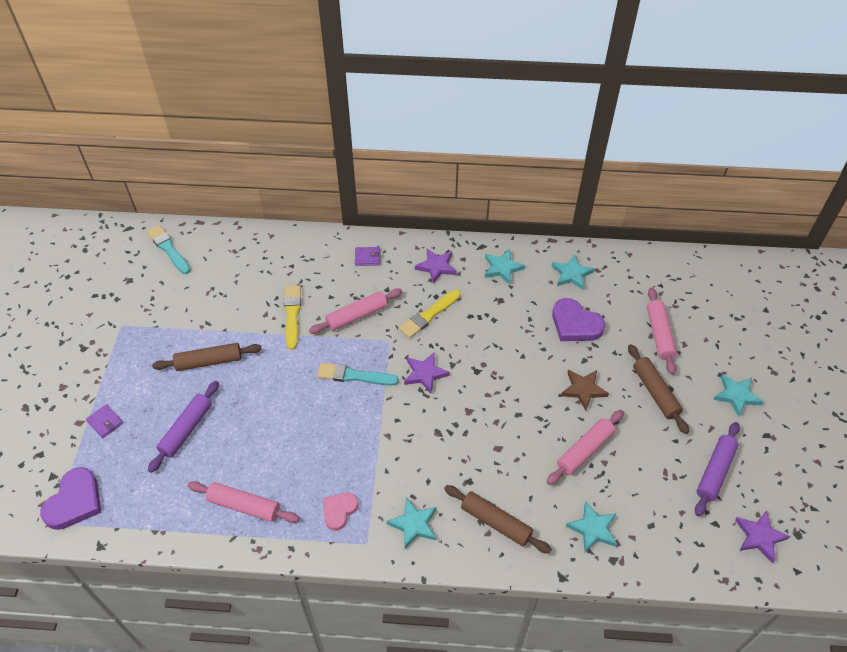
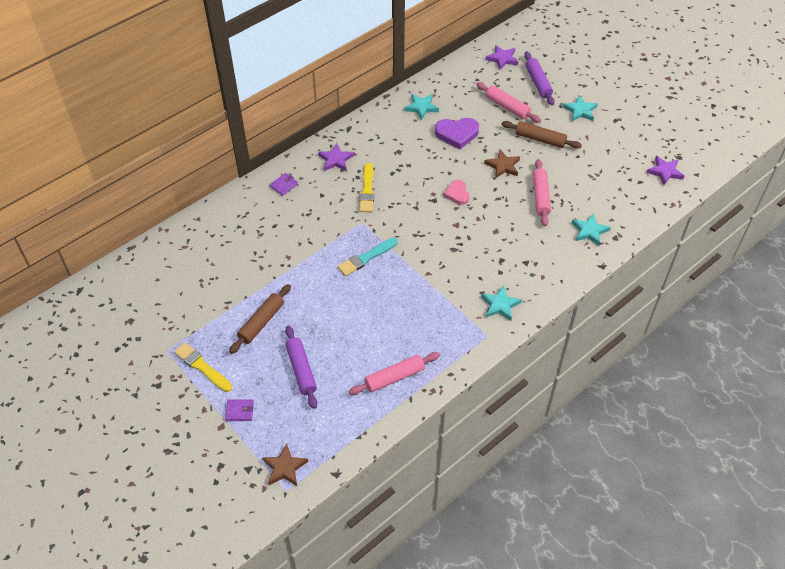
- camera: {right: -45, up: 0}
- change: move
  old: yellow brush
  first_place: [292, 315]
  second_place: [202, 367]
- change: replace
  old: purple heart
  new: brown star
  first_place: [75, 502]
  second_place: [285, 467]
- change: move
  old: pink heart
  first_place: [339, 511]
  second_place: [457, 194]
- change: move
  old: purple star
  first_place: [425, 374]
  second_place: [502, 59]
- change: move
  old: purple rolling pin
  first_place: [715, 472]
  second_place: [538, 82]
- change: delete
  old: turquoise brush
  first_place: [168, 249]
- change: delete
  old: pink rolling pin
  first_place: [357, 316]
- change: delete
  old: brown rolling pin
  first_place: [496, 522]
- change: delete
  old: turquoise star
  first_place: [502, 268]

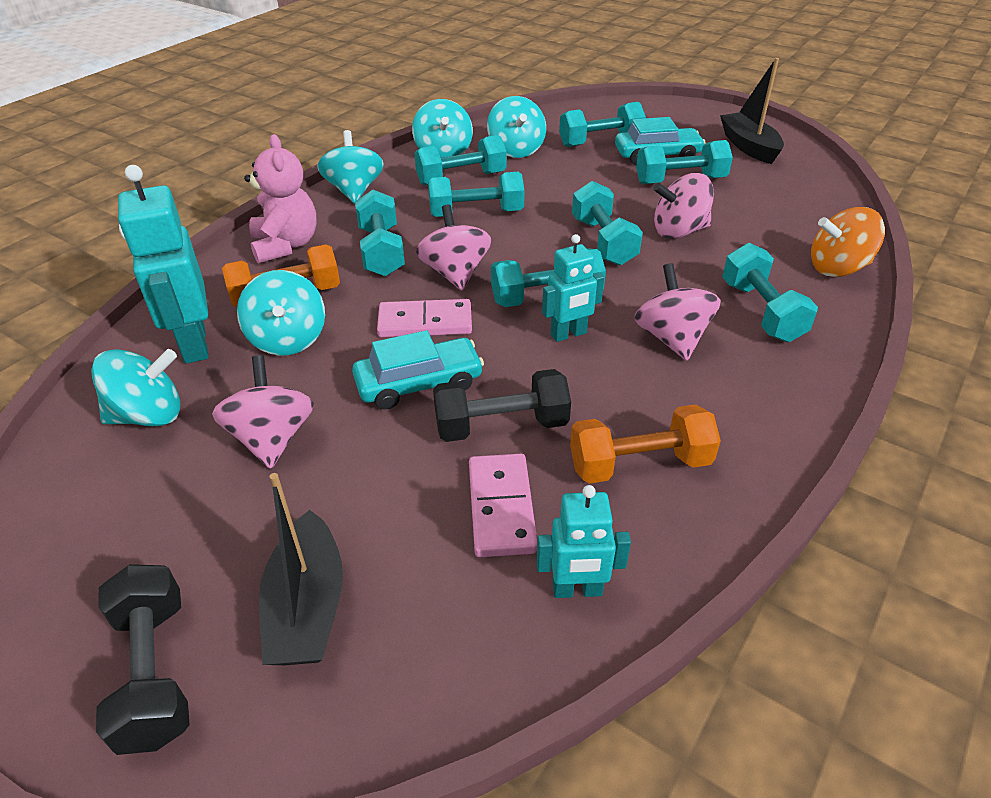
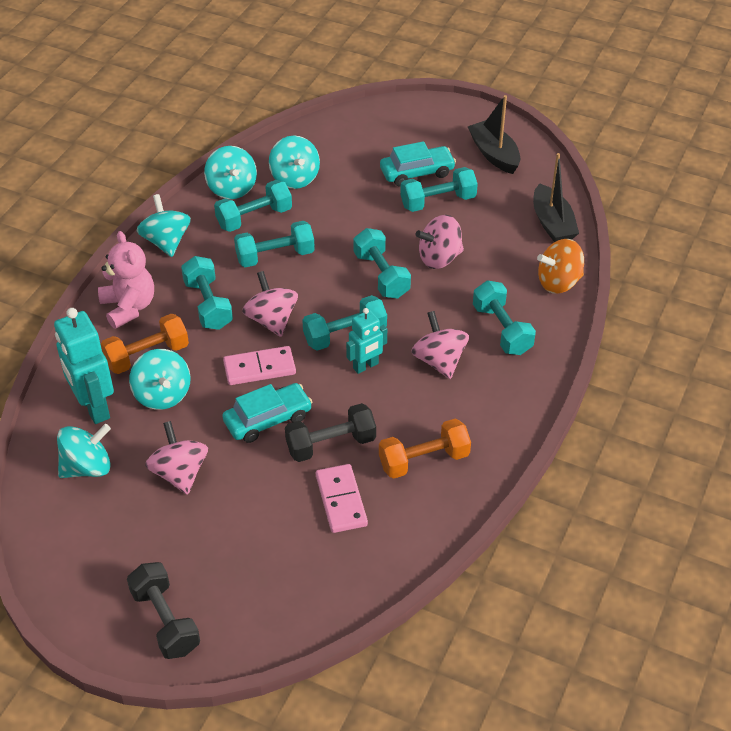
- camera: {right: -10, up: 5}
- change: move
  old: black boat
  first_place: [307, 606]
  second_place: [552, 223]
- change: delete
  old: turquoise robot
  first_place: [577, 590]
- change: delete
  old: turquoise dumbbell
  first_place: [600, 142]

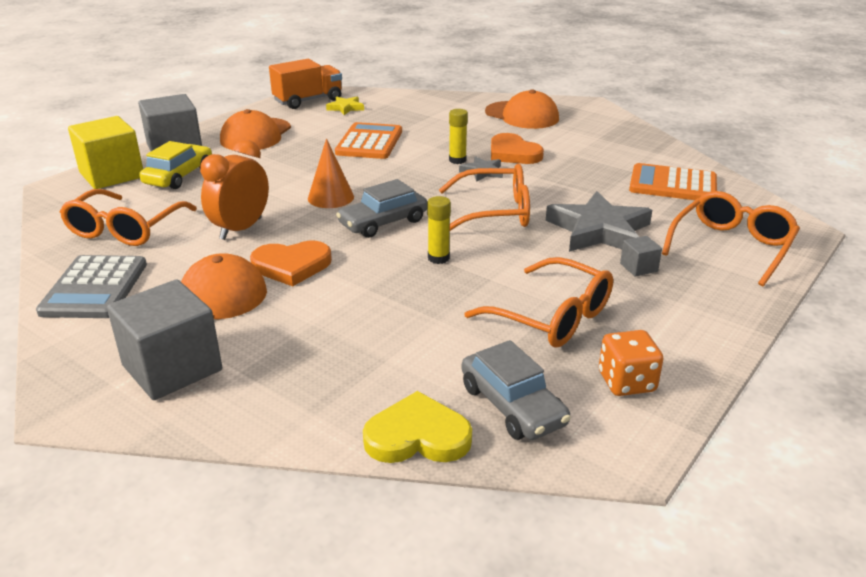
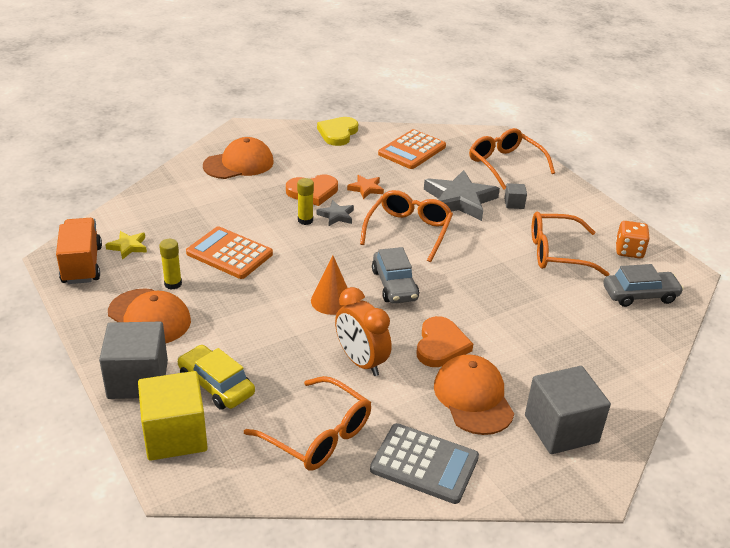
- camera: {right: -70, up: 5}
- change: move
  old: yellow glue stick
  first_place: [438, 258]
  second_place: [173, 284]
- change: move
  old: yellow heart
  first_place: [417, 436]
  second_place: [338, 133]
- change: insert
  new: orange star
  second_place: [366, 189]
- change: rotate
  old: orange glasses
  first_place: [552, 317]
  second_place: [557, 253]
  degrees: -150

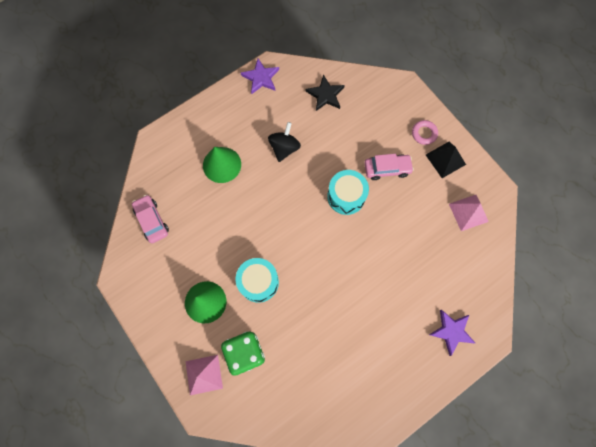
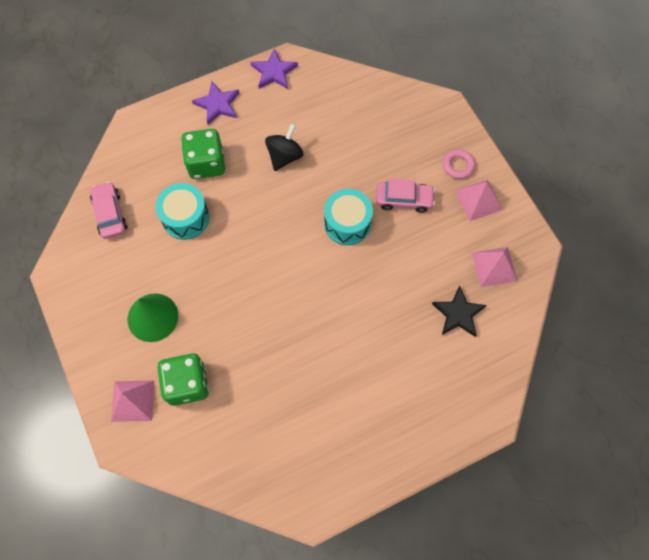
- camera: {right: 10, up: -5}
- change: move
  old: turquoise drum
  first_place: [258, 282]
  second_place: [185, 218]
- change: replace
  old: green cone
  new: green dice
  first_place: [222, 164]
  second_place: [206, 163]
- change: move
  old: purple star
  first_place: [451, 331]
  second_place: [218, 104]
- change: move
  old: black star
  first_place: [325, 95]
  second_place: [458, 313]
- change: recolor
  old: black pyramid
  new: pink pyramid
  first_place: [445, 159]
  second_place: [478, 200]

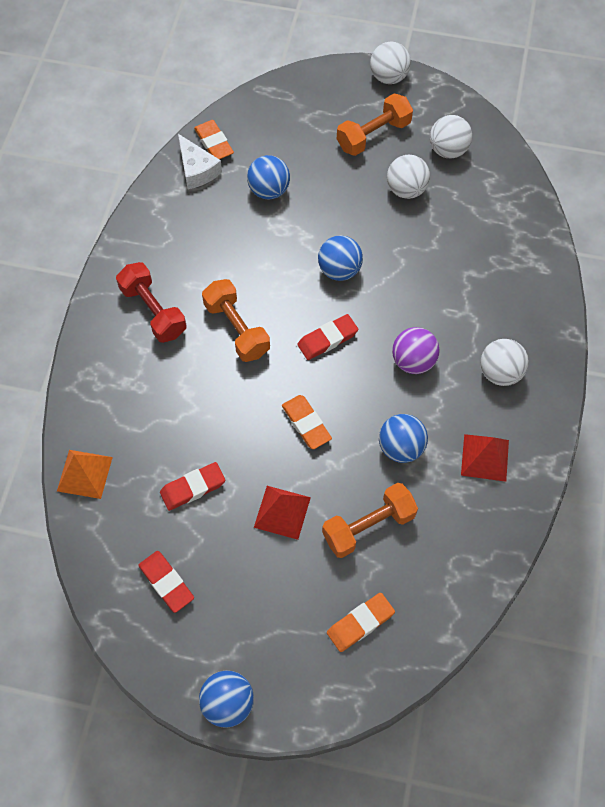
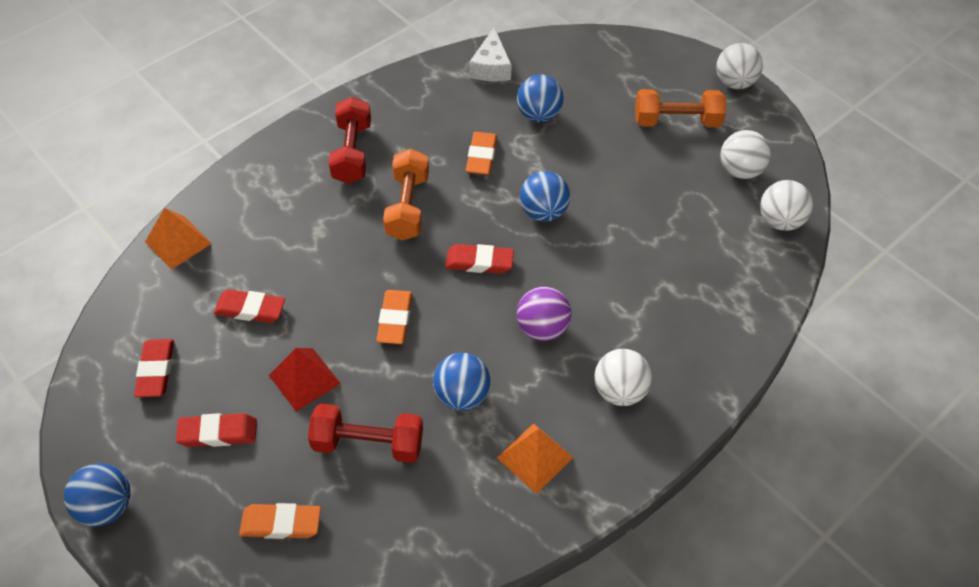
- camera: {right: 35, up: -10}
- change: insert
  new: red eraser
  second_place: [218, 433]
- change: recolor
  old: orange dumbbell
  new: red dumbbell
  first_place: [368, 526]
  second_place: [368, 444]
- change: move
  old: orange eraser
  first_place: [214, 143]
  second_place: [481, 156]
- change: recolor
  old: red pyramid
  new: orange pyramid
  first_place: [485, 457]
  second_place: [535, 457]
- change: move
  old: white ball
  first_place: [406, 190]
  second_place: [780, 221]

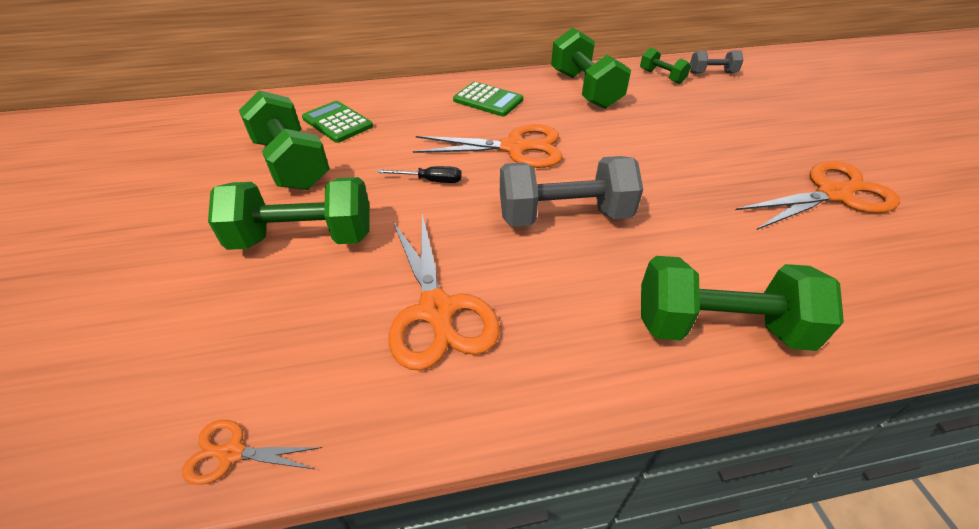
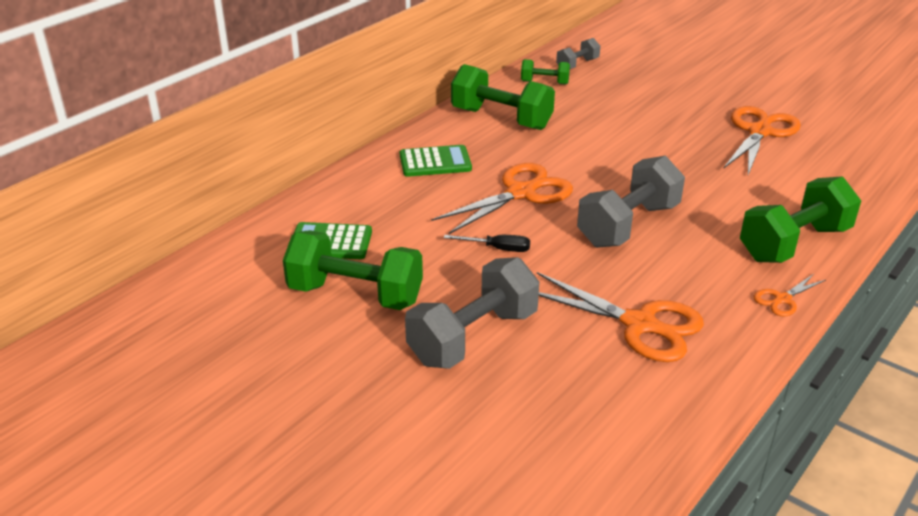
- camera: {right: -40, up: -10}
- change: recolor
  old: green dumbbell
  new: grey dumbbell
  first_place: [304, 238]
  second_place: [473, 337]
- change: rotate
  old: black screwdriver
  first_place: [430, 180]
  second_place: [497, 249]
  degrees: 45
- change: move
  old: orange scissors
  first_place: [231, 453]
  second_place: [782, 299]

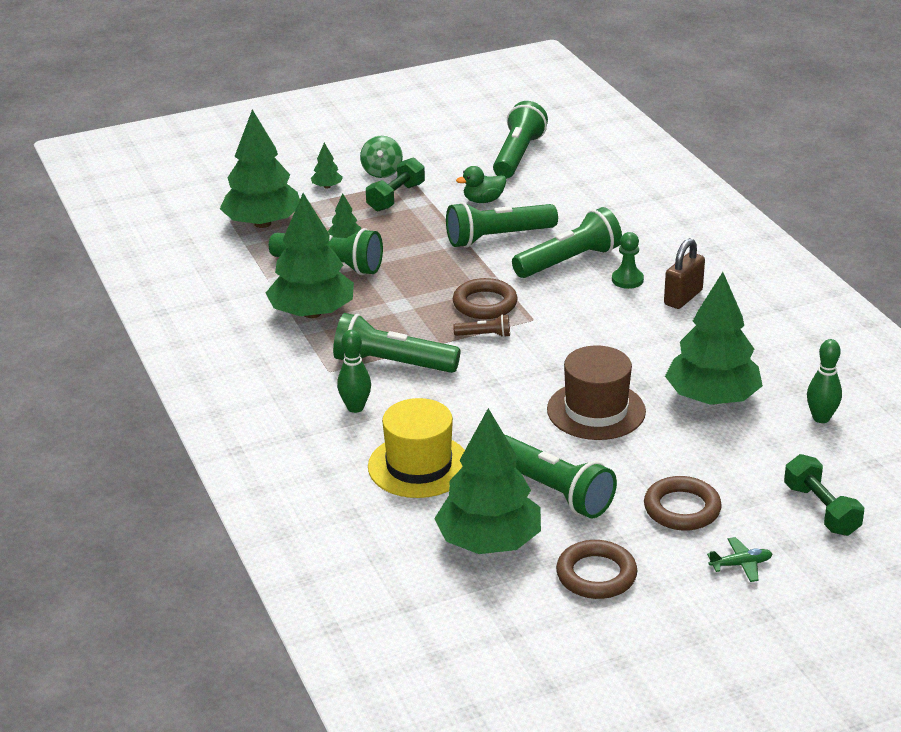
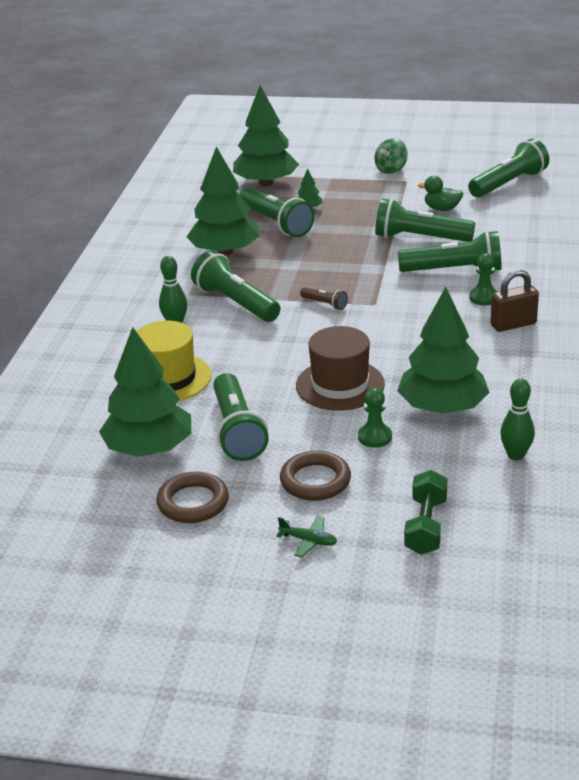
- camera: {right: 35, up: 0}
- change: insert
  new: green pawn
  second_place: [375, 437]
- change: delete
  old: green tree
  first_place: [327, 186]
- change: delete
  old: green dumbbell
  first_place: [396, 197]
- change: delete
  old: brown ring
  first_place: [485, 304]

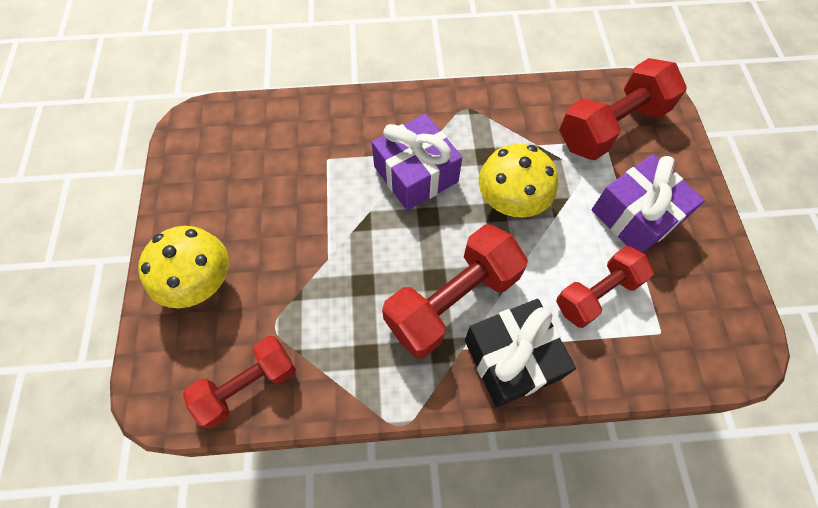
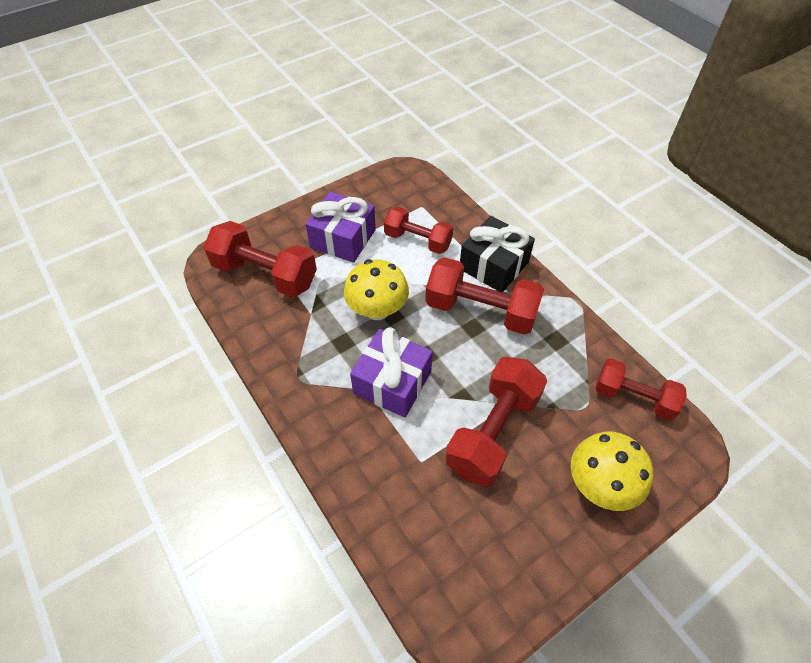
- camera: {right: -120, up: -10}
- change: insert
  new: red dumbbell
  second_place: [493, 432]

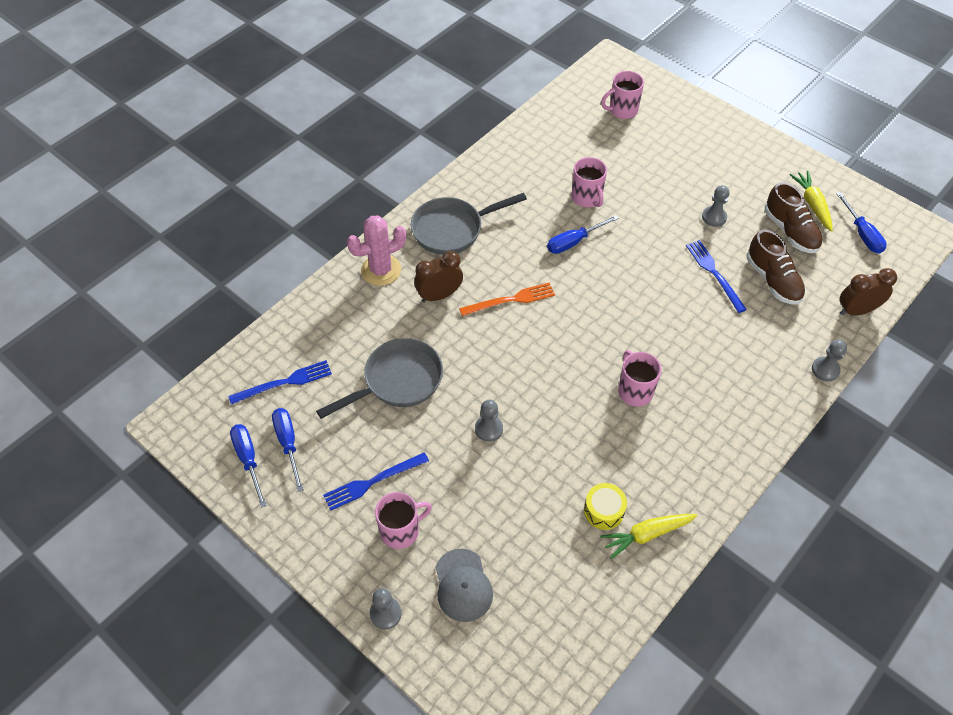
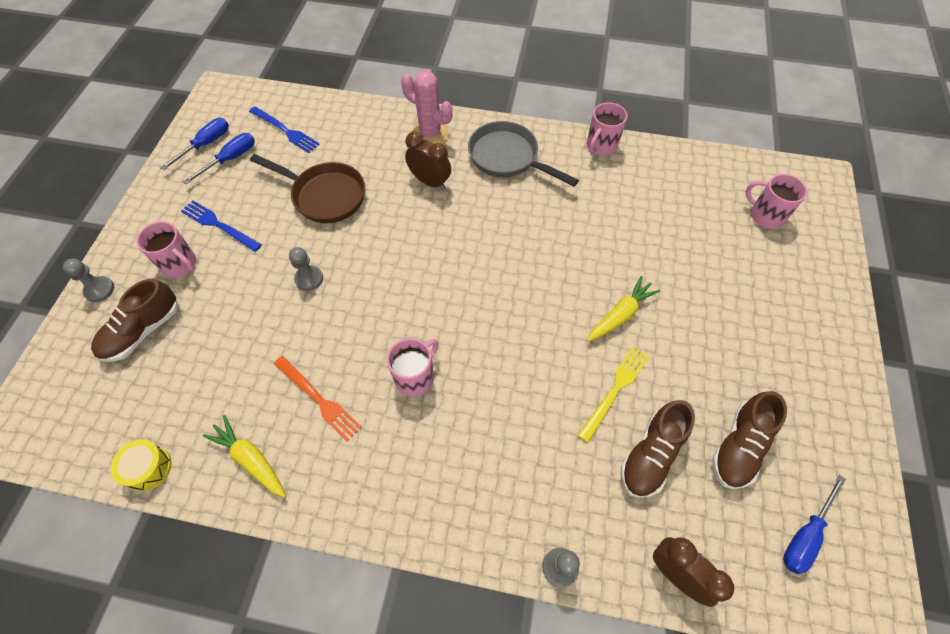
- camera: {right: 60, up: 5}
- change: replace
  old: grey cap
  new: brown shoe
  first_place: [463, 585]
  second_place: [143, 331]
- change: move
  old: yellow drum
  first_place: [603, 511]
  second_place: [148, 468]
- change: recolor
  old: grey pan
  new: brown pan
  first_place: [398, 381]
  second_place: [324, 196]
- change: move
  old: orange fork
  first_place: [510, 300]
  second_place: [318, 399]
- change: recolor
  old: blue fork
  new: yellow fork
  first_place: [714, 273]
  second_place: [615, 390]
- change: move
  old: pink mug
  first_place: [587, 198]
  second_place: [601, 146]
- change: move
  old: yellow carrot
  first_place: [812, 204]
  second_place: [620, 315]
- change: delete
  old: blue screwdriver
  first_place: [574, 242]
- change: delete
  old: grey pawn
  first_place: [714, 217]

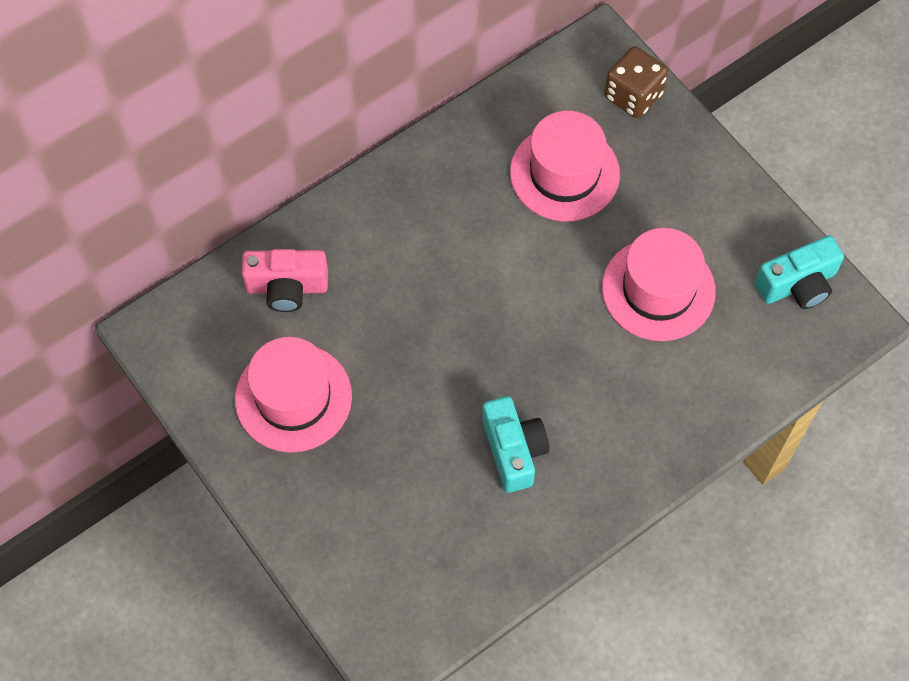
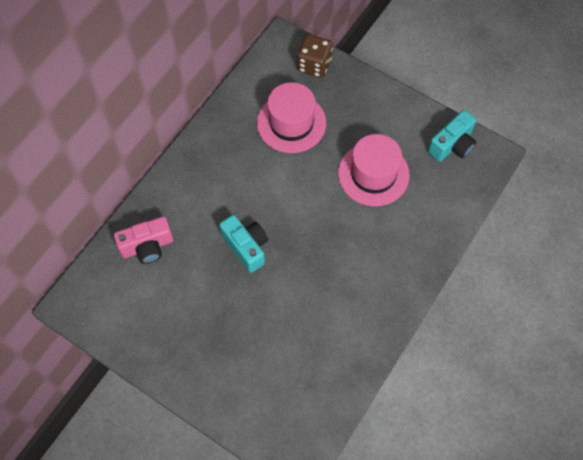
- camera: {right: -20, up: 0}
- change: move
  old: turquoise camera
  first_place: [513, 450]
  second_place: [246, 247]
- change: delete
  old: pink hat
  first_place: [293, 397]

